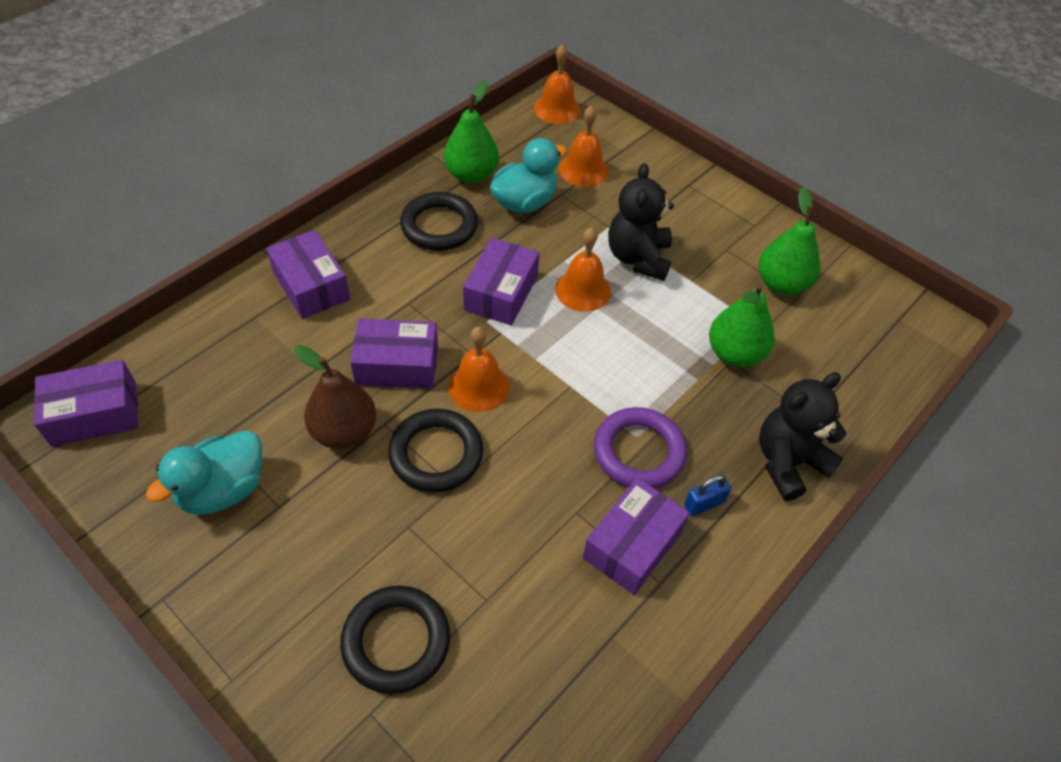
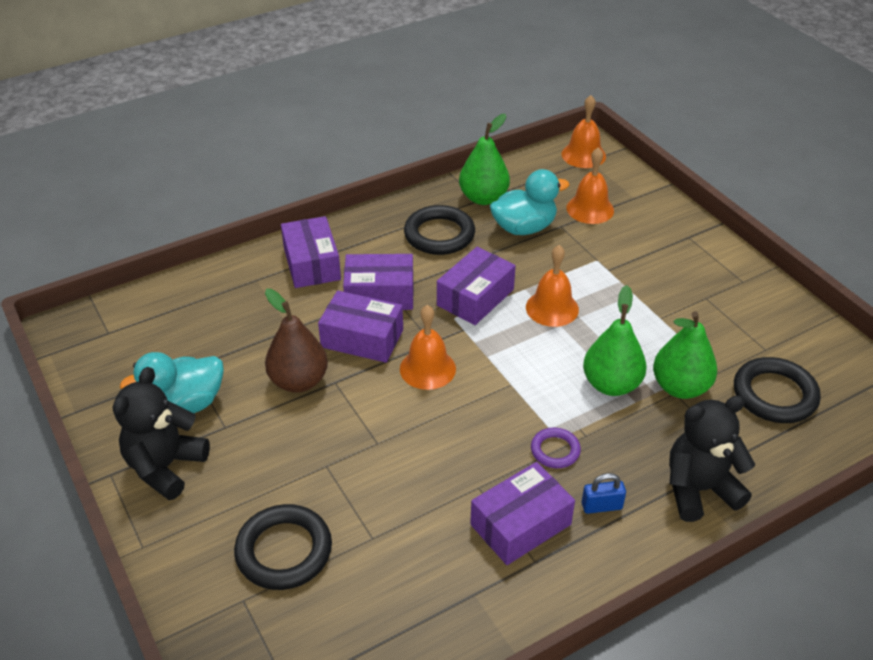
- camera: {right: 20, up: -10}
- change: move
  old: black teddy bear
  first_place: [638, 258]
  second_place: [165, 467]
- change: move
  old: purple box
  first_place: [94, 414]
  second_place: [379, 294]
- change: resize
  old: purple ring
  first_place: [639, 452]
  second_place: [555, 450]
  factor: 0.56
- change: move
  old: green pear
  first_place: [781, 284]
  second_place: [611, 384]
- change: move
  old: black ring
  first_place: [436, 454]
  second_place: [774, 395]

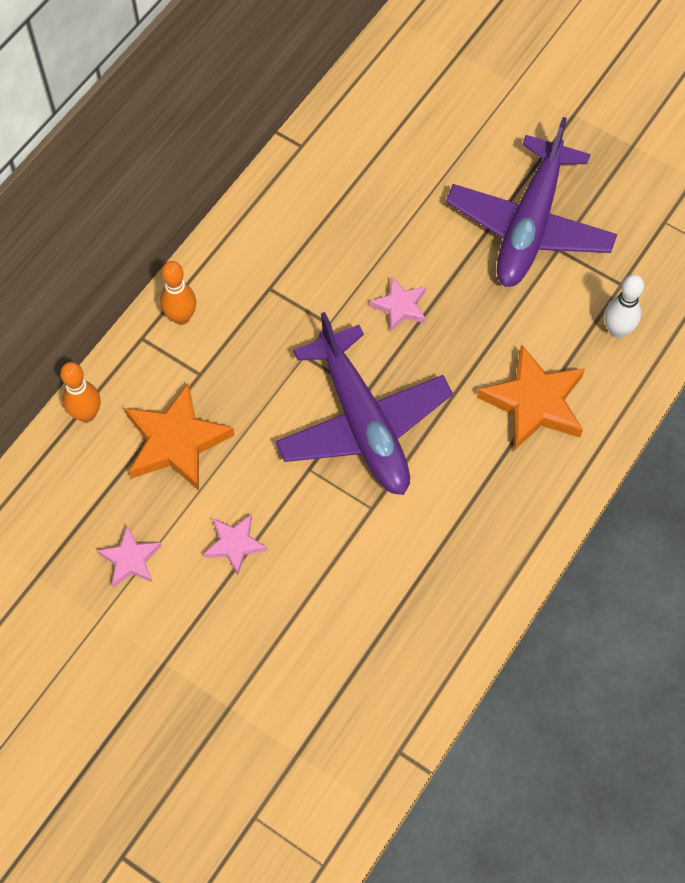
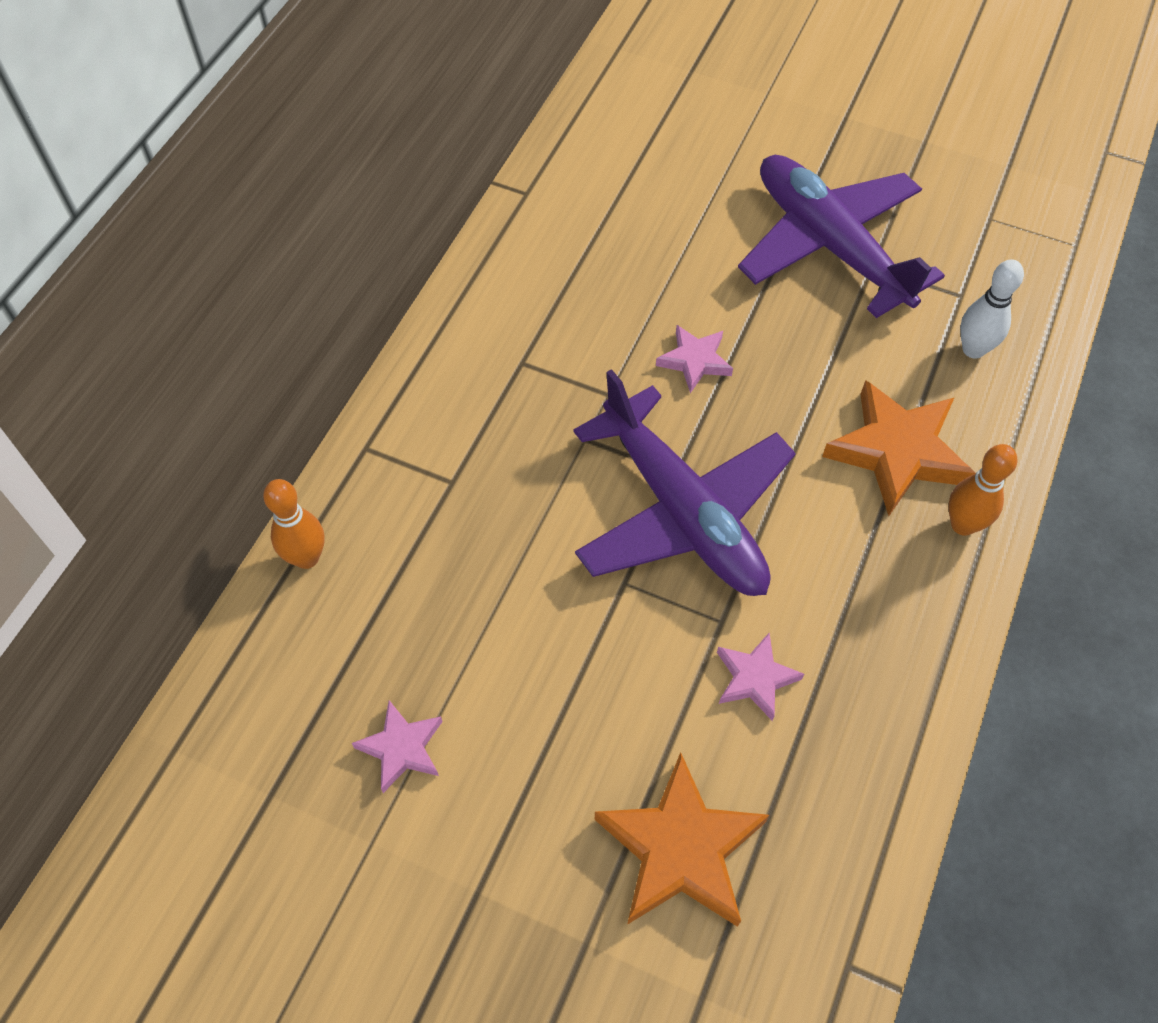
- camera: {right: -10, up: -5}
- change: move
  old: orange star
  first_place: [176, 442]
  second_place: [680, 849]
- change: move
  old: pink star
  first_place: [234, 544]
  second_place: [755, 678]
- change: rotate
  old: purple plane
  first_place: [529, 226]
  second_place: [829, 245]
  degrees: 135
- change: move
  old: orange bowling pin
  first_place: [181, 317]
  second_place: [963, 525]

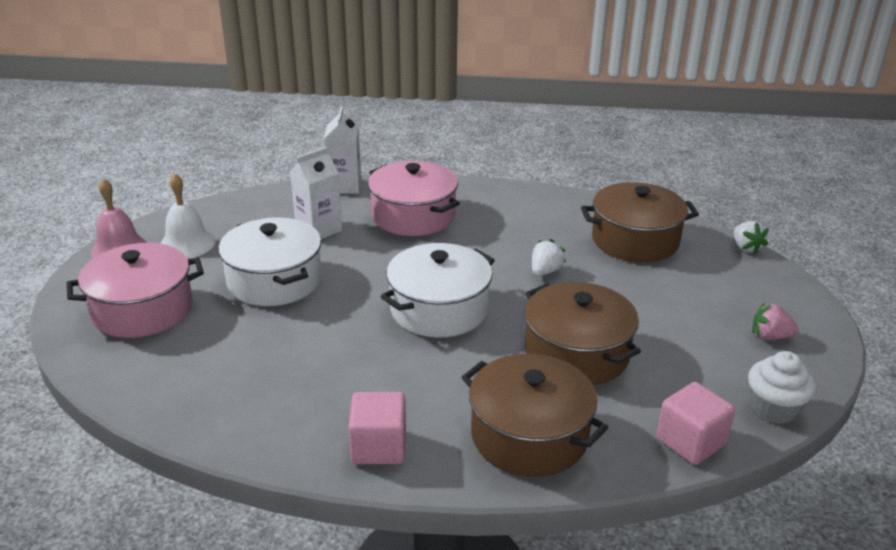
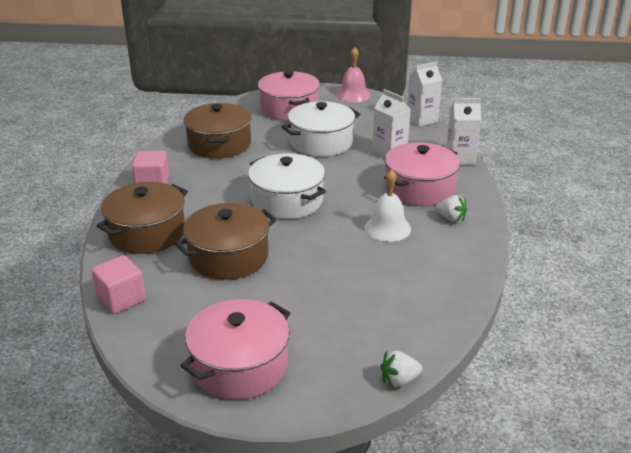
- camera: {right: 90, up: 0}
- change: replace
  old: pink strawberry
  new: pink pot
  first_place: [770, 336]
  second_place: [239, 366]
- change: move
  old: brown pot
  first_place: [635, 240]
  second_place: [219, 144]
- change: move
  old: white bell
  first_place: [187, 244]
  second_place: [387, 228]
- change: insert
  new: white carton
  second_place: [421, 120]
- change: move
  old: white strawberry
  first_place: [545, 271]
  second_place: [451, 218]
- change: delete
  old: white cupcake
  first_place: [774, 409]

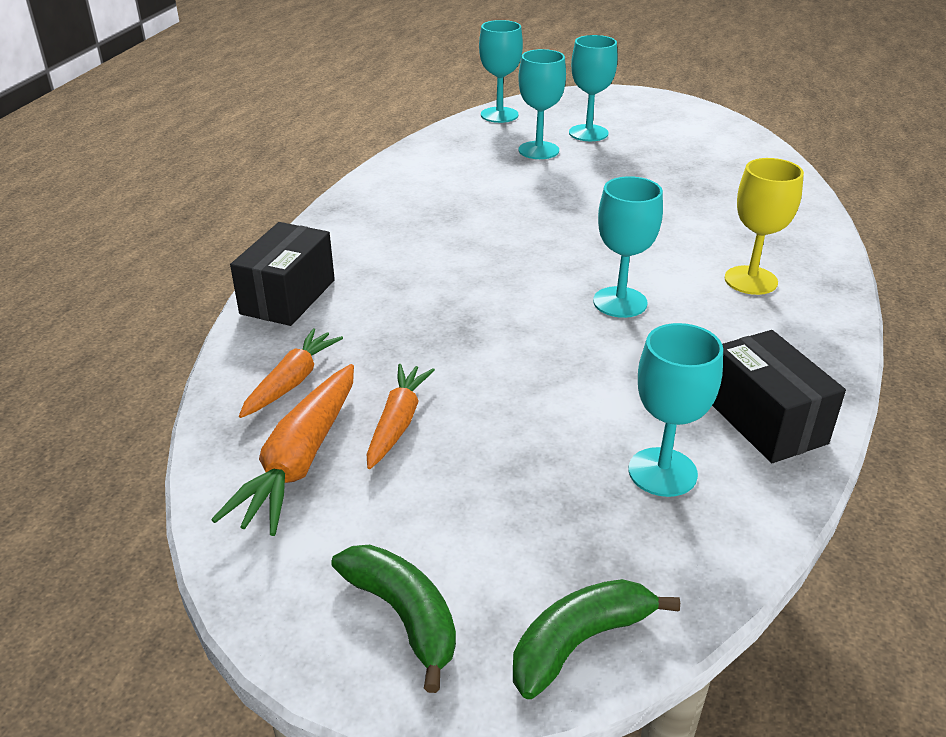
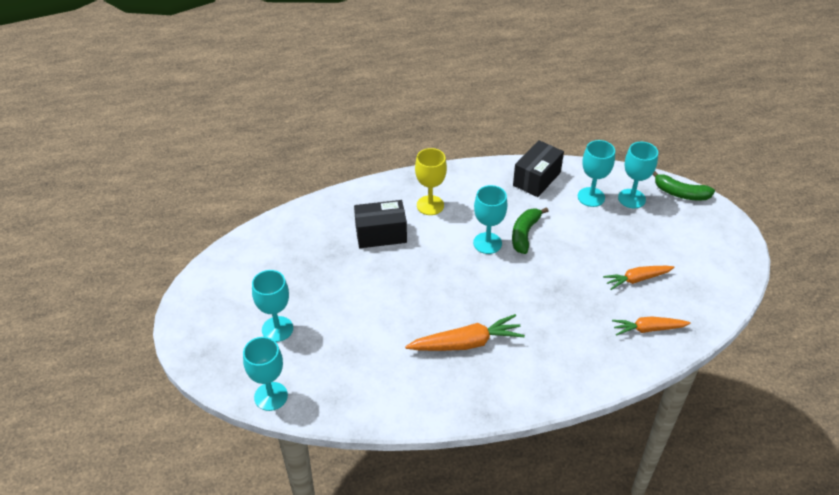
- camera: {right: -120, up: 10}
- change: move
  old: black box
  first_place: [288, 297]
  second_place: [381, 234]
- change: move
  old: orange carrot
  first_place: [300, 460]
  second_place: [466, 343]
- change: move
  old: green banana
  first_place: [403, 615]
  second_place: [524, 234]
- change: move
  old: turquoise goblet
  first_place: [538, 150]
  second_place: [631, 198]

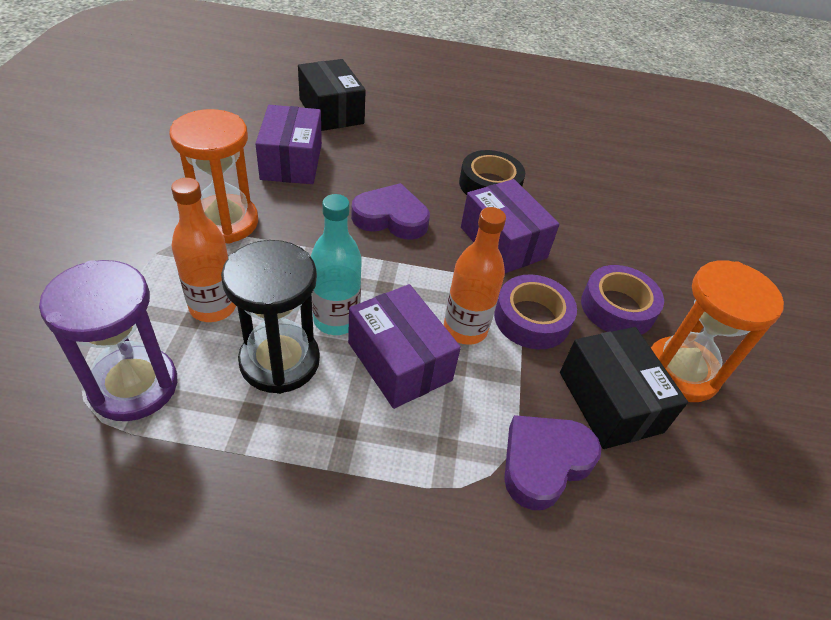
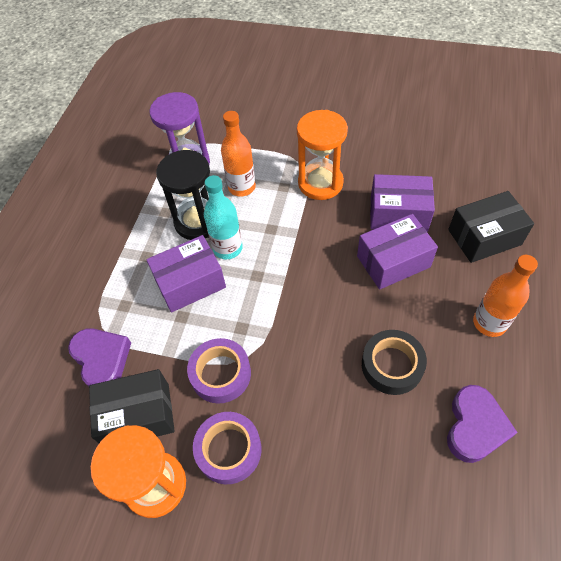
- camera: {right: 105, up: 10}
- change: move
  old: purple box
  first_place: [503, 242]
  second_place: [393, 261]
- change: move
  old: purple heart
  first_place: [391, 218]
  second_place: [475, 426]
- change: move
  old: orange bottle
  first_place: [465, 329]
  second_place: [489, 323]

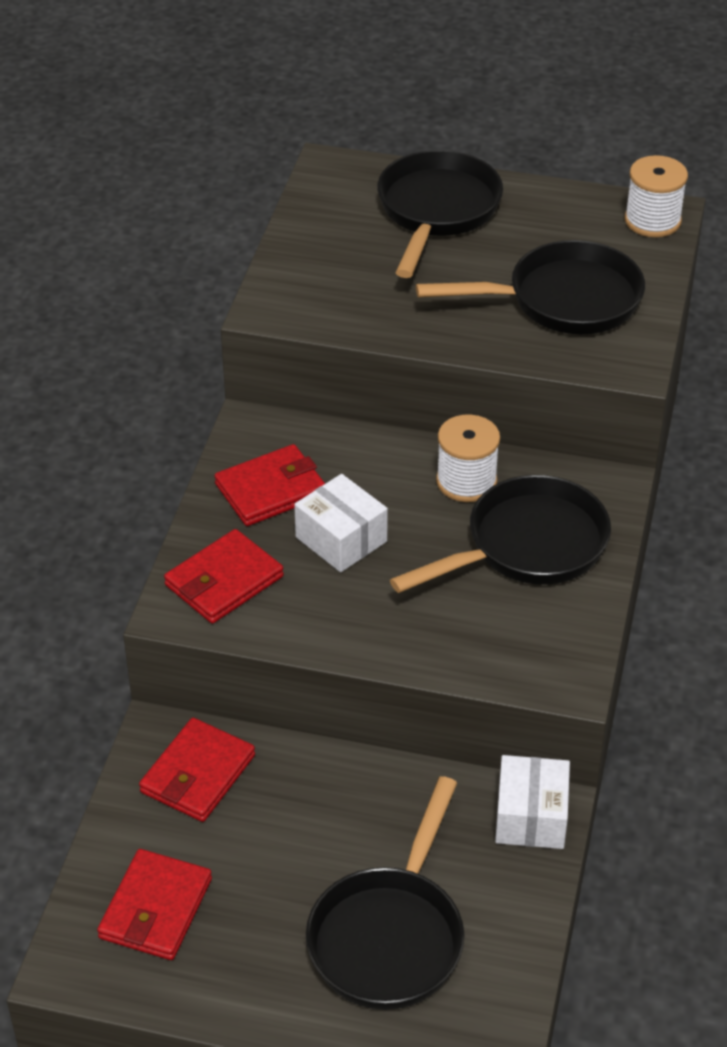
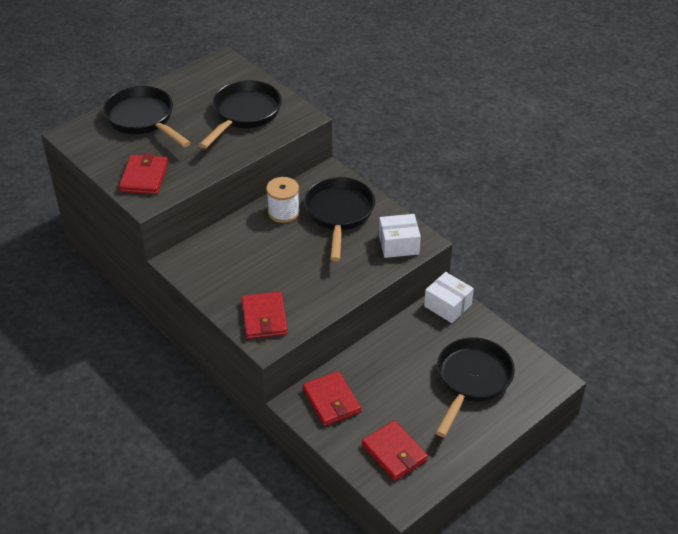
- camera: {right: -55, up: 0}
- change: move
  old: red wallet
  first_place: [271, 490]
  second_place: [144, 177]
- change: move
  old: white box
  first_place: [341, 539]
  second_place: [398, 244]
- change: rotate
  old: black pan
  first_place: [390, 936]
  second_place: [471, 380]
  degrees: -120
- change: delete
  old: white spool
  first_place: [652, 220]

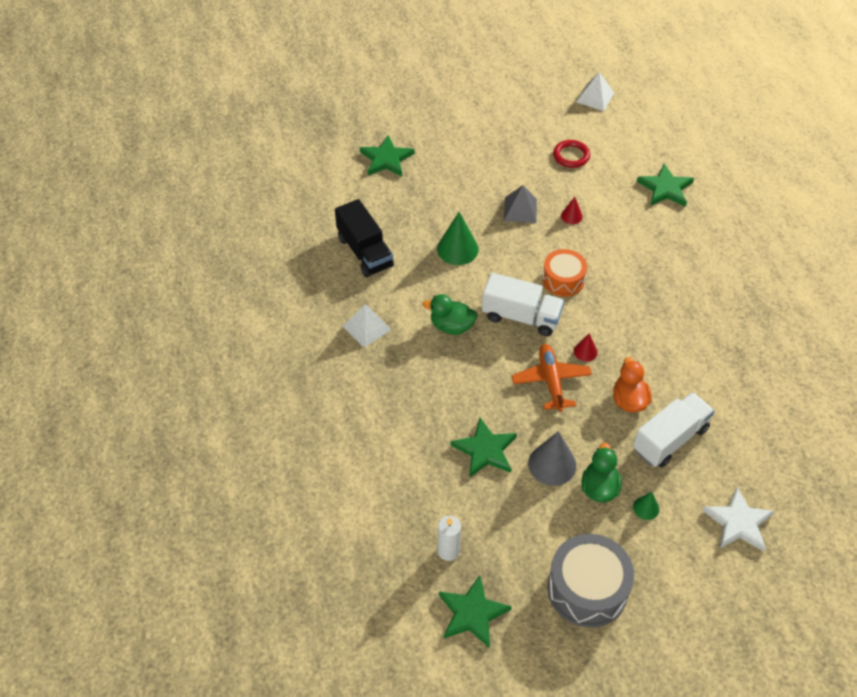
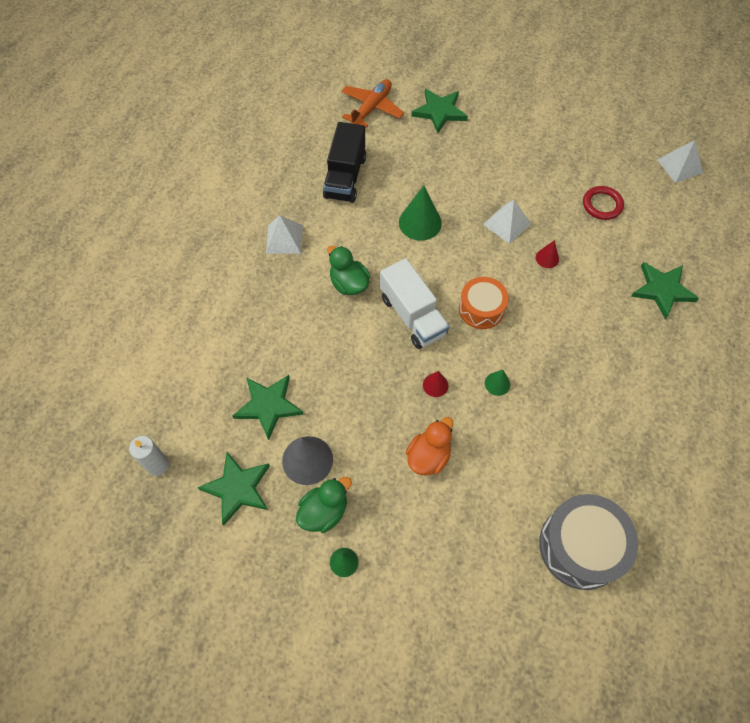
- camera: {right: 40, up: 10}
- change: move
  old: green star
  first_place: [472, 613]
  second_place: [237, 488]
- change: move
  old: orange plane
  first_place: [551, 381]
  second_place: [371, 108]
- change: recolor
  old: grey pyramid
  new: white pyramid
  first_place: [520, 210]
  second_place: [507, 224]
- change: insert
  new: green cone
  second_place: [497, 383]
- change: move
  old: grey drum
  first_place: [587, 589]
  second_place: [581, 546]
- change: delete
  old: white truck
  first_place: [670, 439]
- change: delete
  old: white star
  first_place: [738, 522]

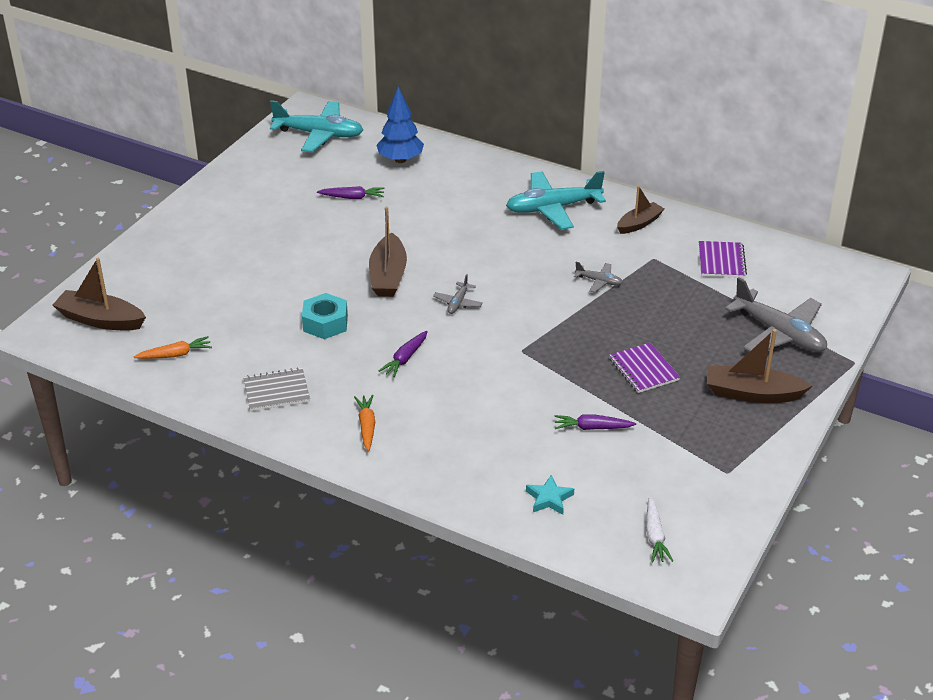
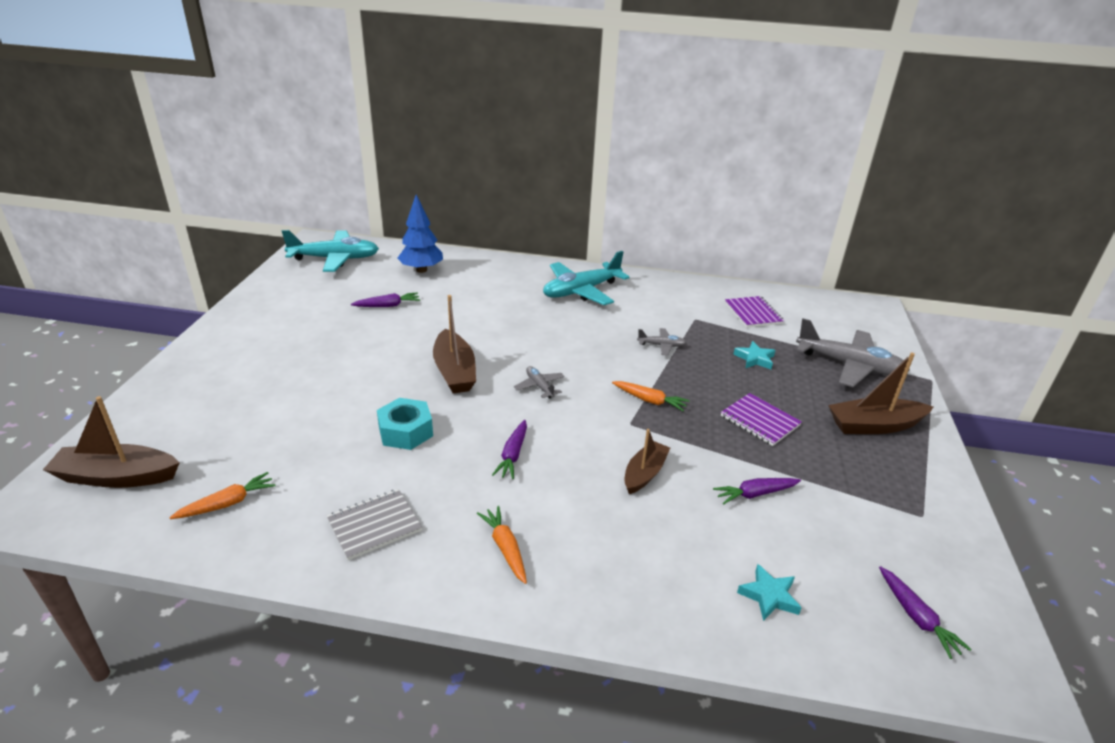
- camera: {right: -20, up: -5}
- change: rotate
  old: grey plane
  first_place: [458, 303]
  second_place: [539, 386]
  degrees: 150
- change: insert
  new: orange carrot
  second_place: [649, 400]
- change: move
  old: brown boat
  first_place: [639, 223]
  second_place: [644, 473]
- change: insert
  new: turquoise star
  second_place: [754, 359]
- change: recolor
  old: white carrot
  new: purple carrot
  first_place: [655, 536]
  second_place: [916, 617]

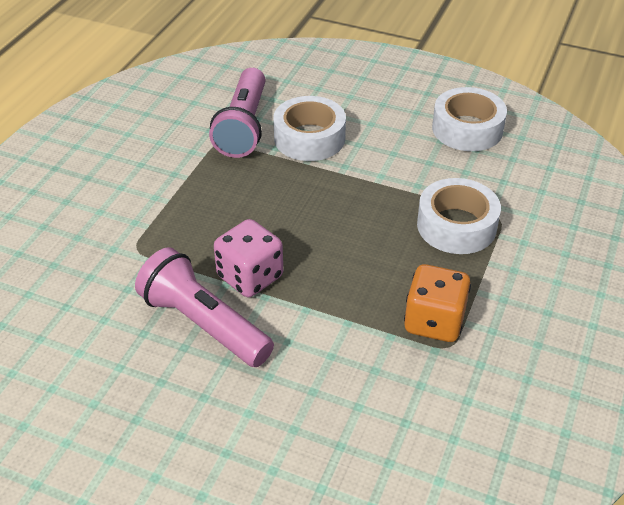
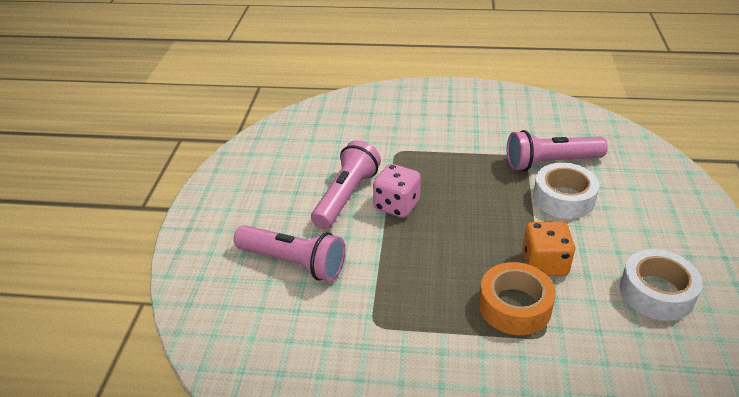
- camera: {right: 75, up: -5}
- change: insert
  new: pink flashlight
  second_place: [293, 263]
- change: recolor
  old: white tape
  new: orange tape
  first_place: [456, 226]
  second_place: [514, 306]
- change: move
  old: orange dice
  first_place: [434, 322]
  second_place: [544, 264]

